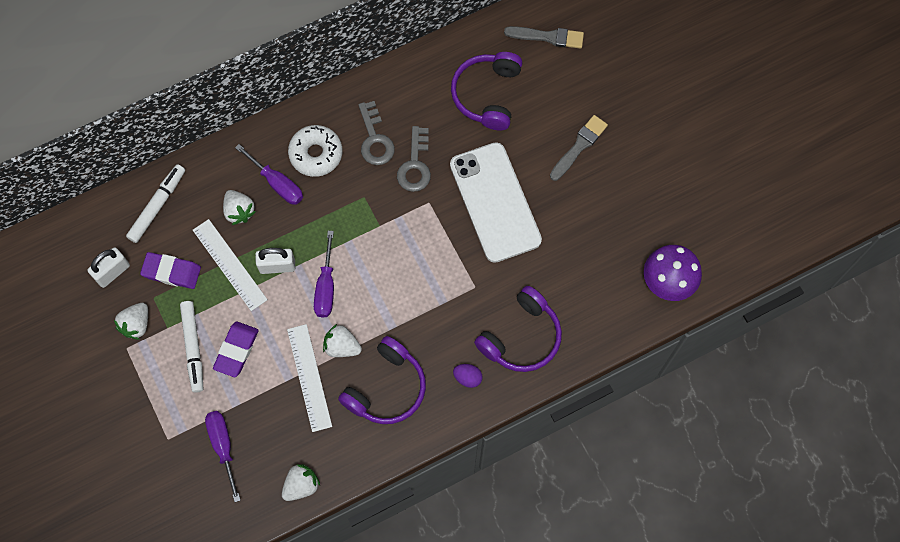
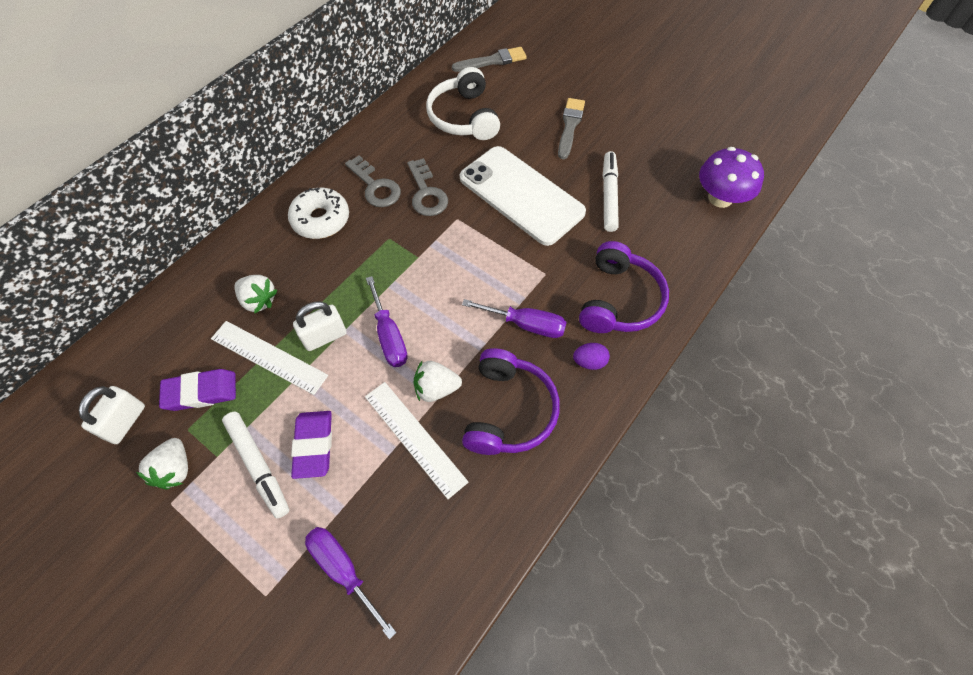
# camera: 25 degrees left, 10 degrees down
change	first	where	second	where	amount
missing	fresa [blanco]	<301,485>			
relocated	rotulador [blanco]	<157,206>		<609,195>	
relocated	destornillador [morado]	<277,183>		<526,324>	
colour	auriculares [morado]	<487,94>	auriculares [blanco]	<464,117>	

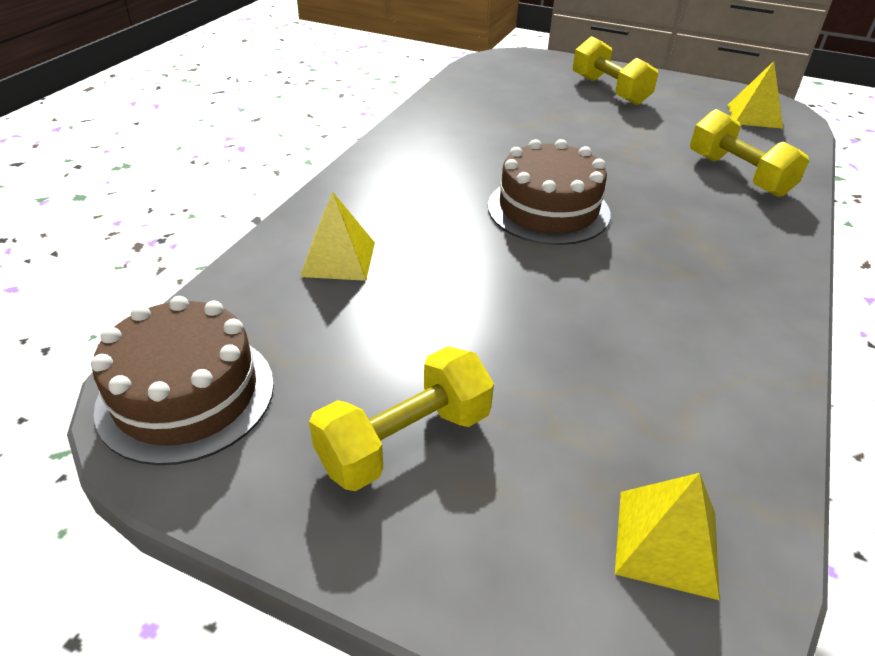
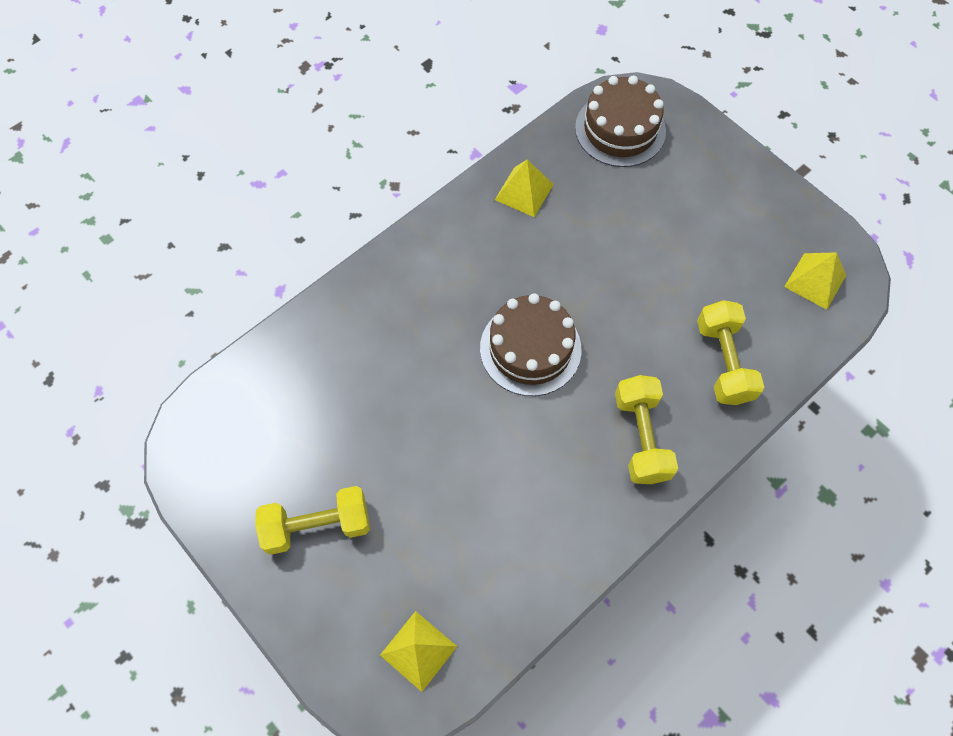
# camera: 25 degrees right, 25 degrees up
change	first	where	second	where	amount
relocated	tarta [marrón]	<186,395>		<620,129>	
relocated	pirámide [amarillo]	<338,259>		<524,191>	
relocated	mancuerna [amarillo]	<609,90>		<641,437>	

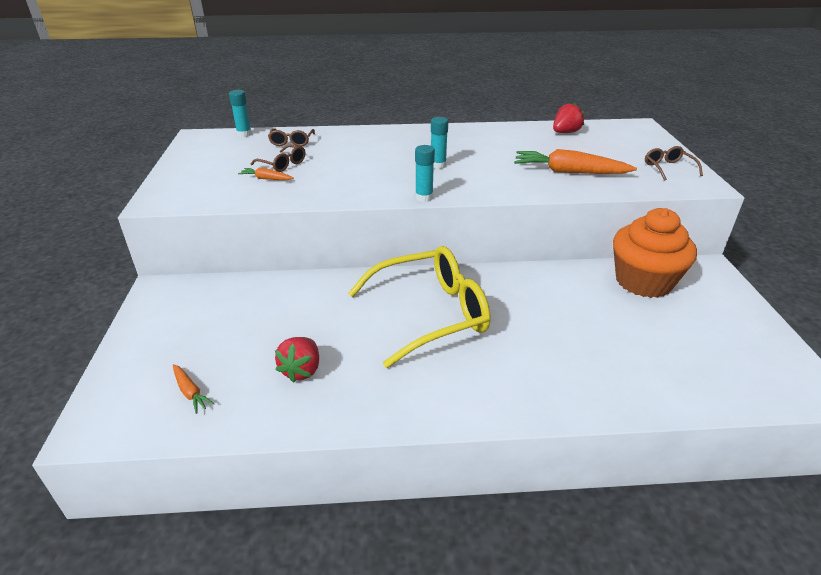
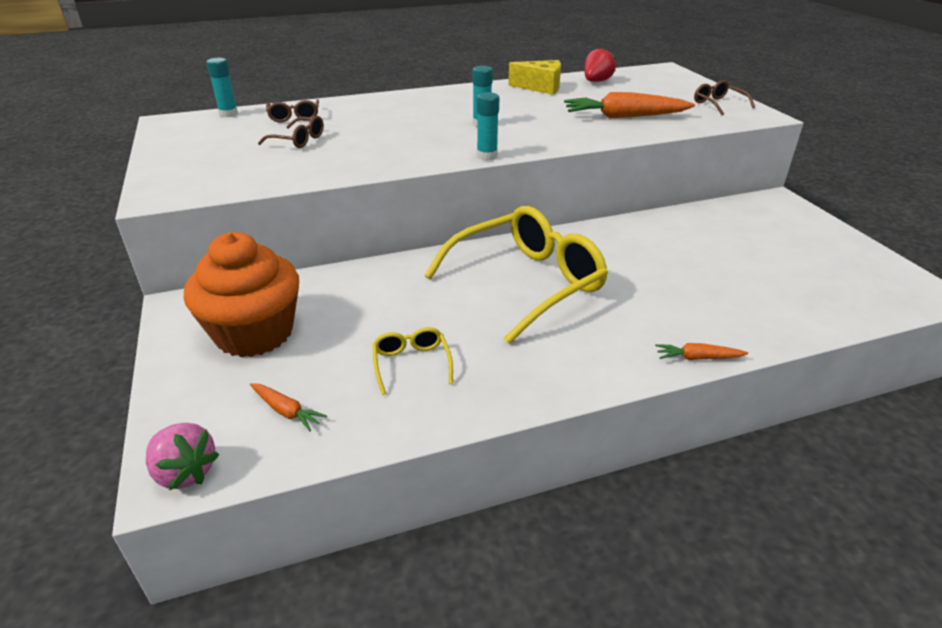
# camera: 15 degrees left, 0 degrees up
change	first	where	second	where	amount
appeared			fresa [rosa]	<185,472>	
appeared			queso [amarillo]	<541,87>	
relocated	zanahoria [naranja]	<266,179>		<697,358>	
relocated	magdalena [naranja]	<643,281>		<254,333>	
exchanged	fresa [rojo]	<301,370>	gafas [amarillo]	<411,364>	

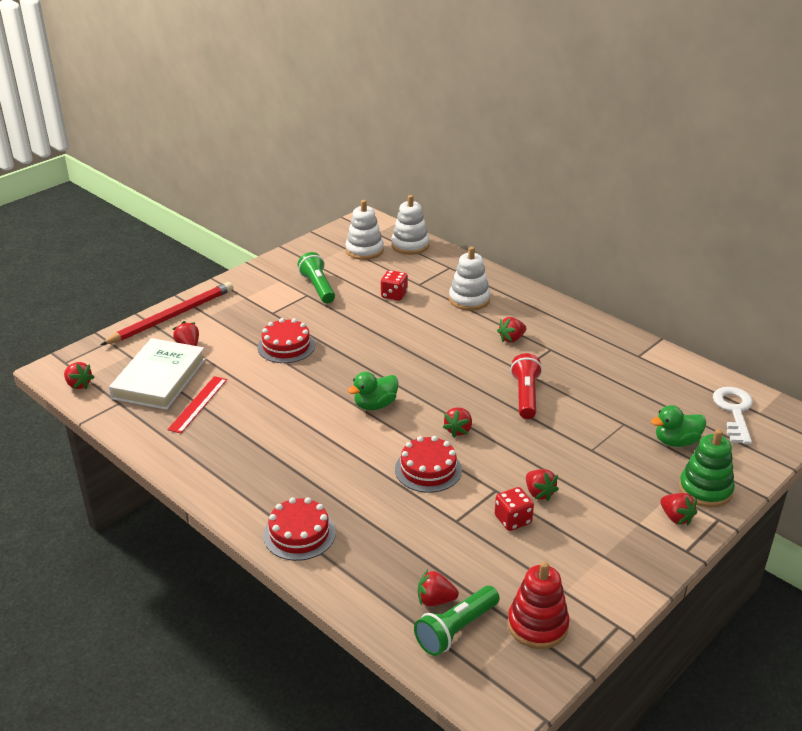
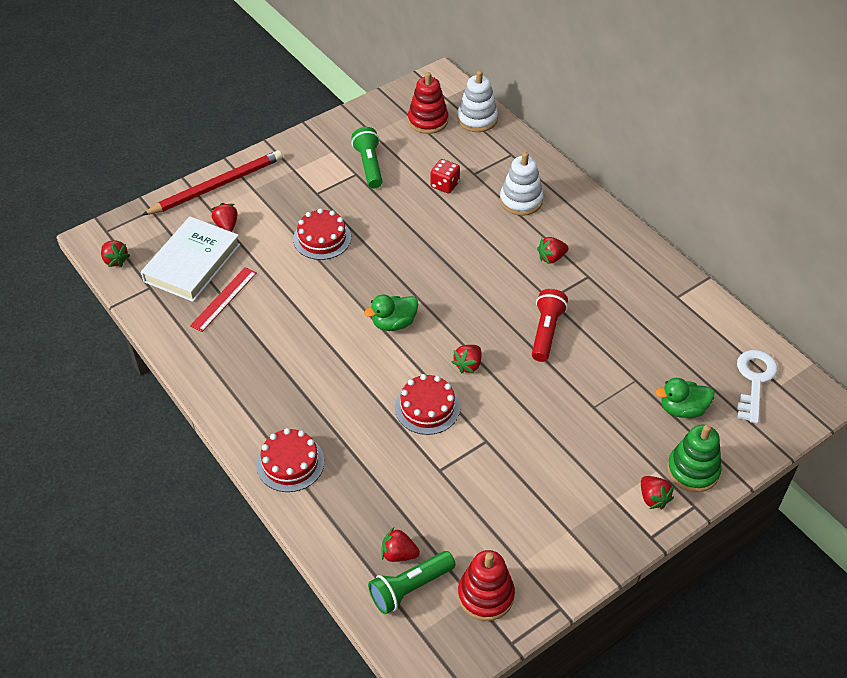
# camera: 10 degrees right, 15 degrees up
change	first	where	second	where	amount
missing	dado [rojo]	<513,520>			
missing	fresa [rojo]	<539,493>			
colour	juguete apilable [blanco]	<364,250>	juguete apilable [rojo]	<428,121>	

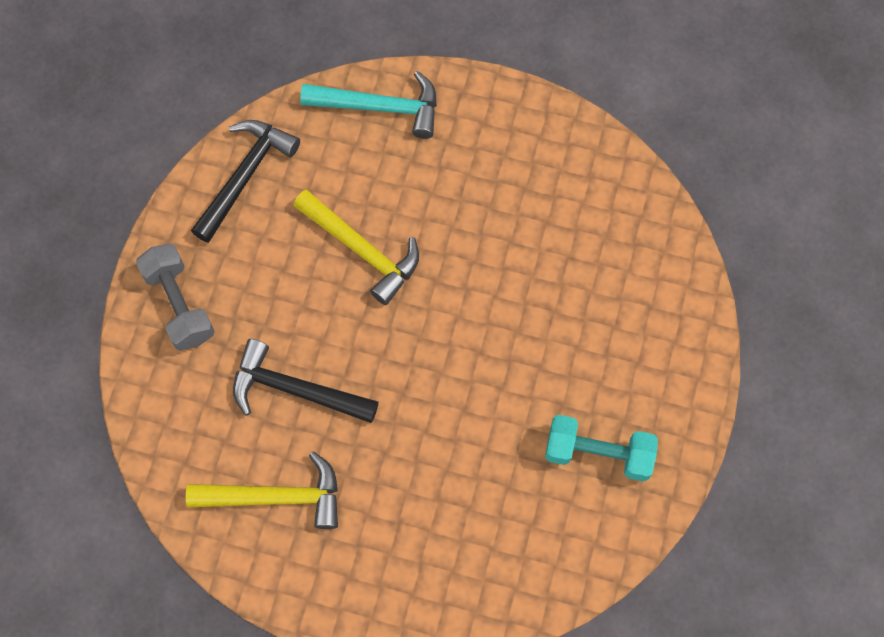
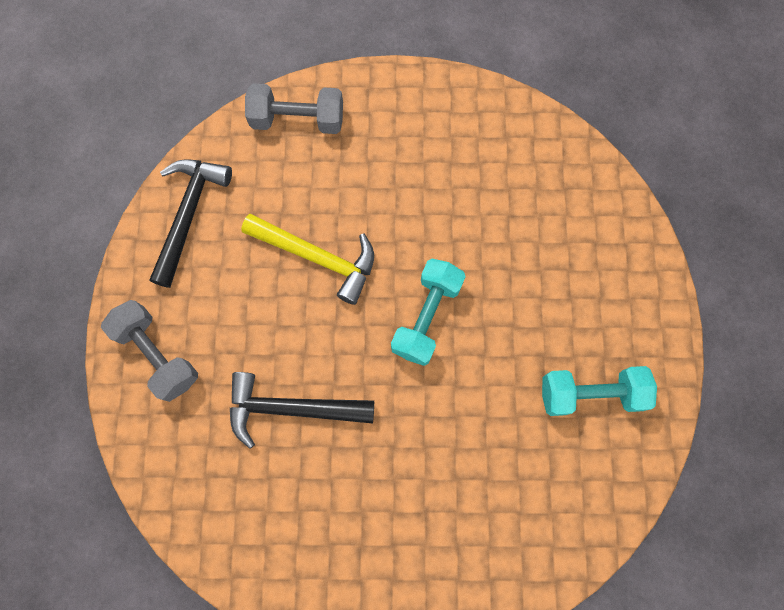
# camera: 15 degrees left, 5 degrees up
change	first	where	second	where	amount
missing	martillo [amarillo]	<276,497>			
appeared			mancuerna [turquesa]	<426,317>	
exchanged	martillo [turquesa]	<380,107>	mancuerna [gris]	<298,120>	

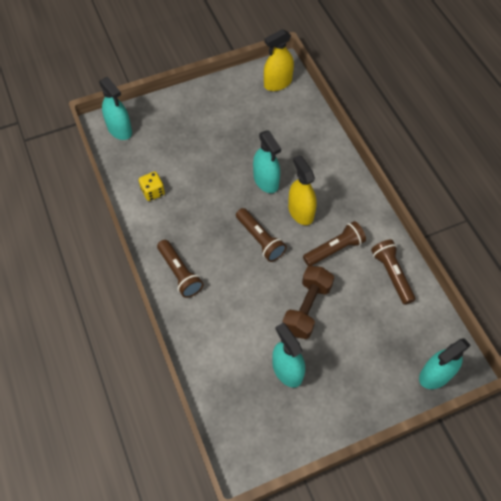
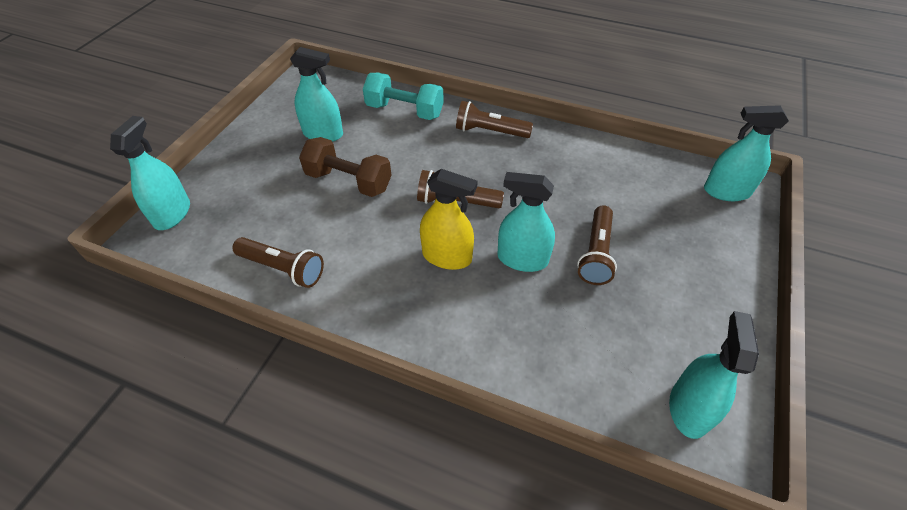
# camera: 135 degrees right, 10 degrees down
change	first	where	second	where	amount
missing	dado [amarillo]	<153,192>			
appeared			mancuerna [turquesa]	<404,111>	
relocated	lámpara de mano [marrón]	<334,249>		<596,253>	
colour	pulverizador [amarillo]	<278,83>	pulverizador [turquesa]	<689,409>	
spun	mancuerna [marrón]	<307,308>		<349,181>	45 degrees counterclockwise

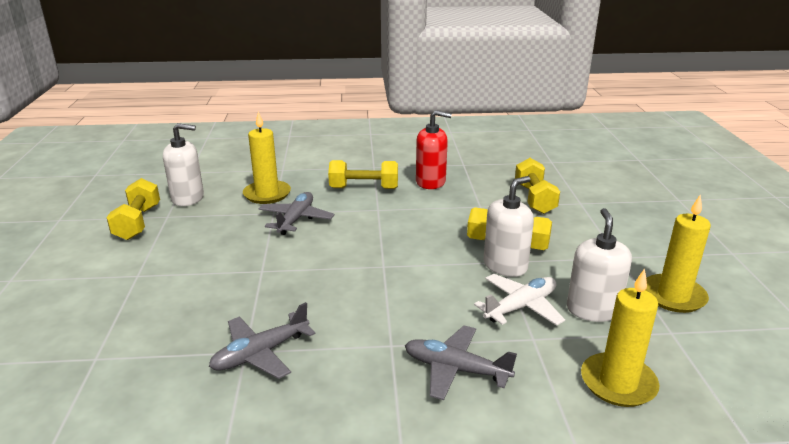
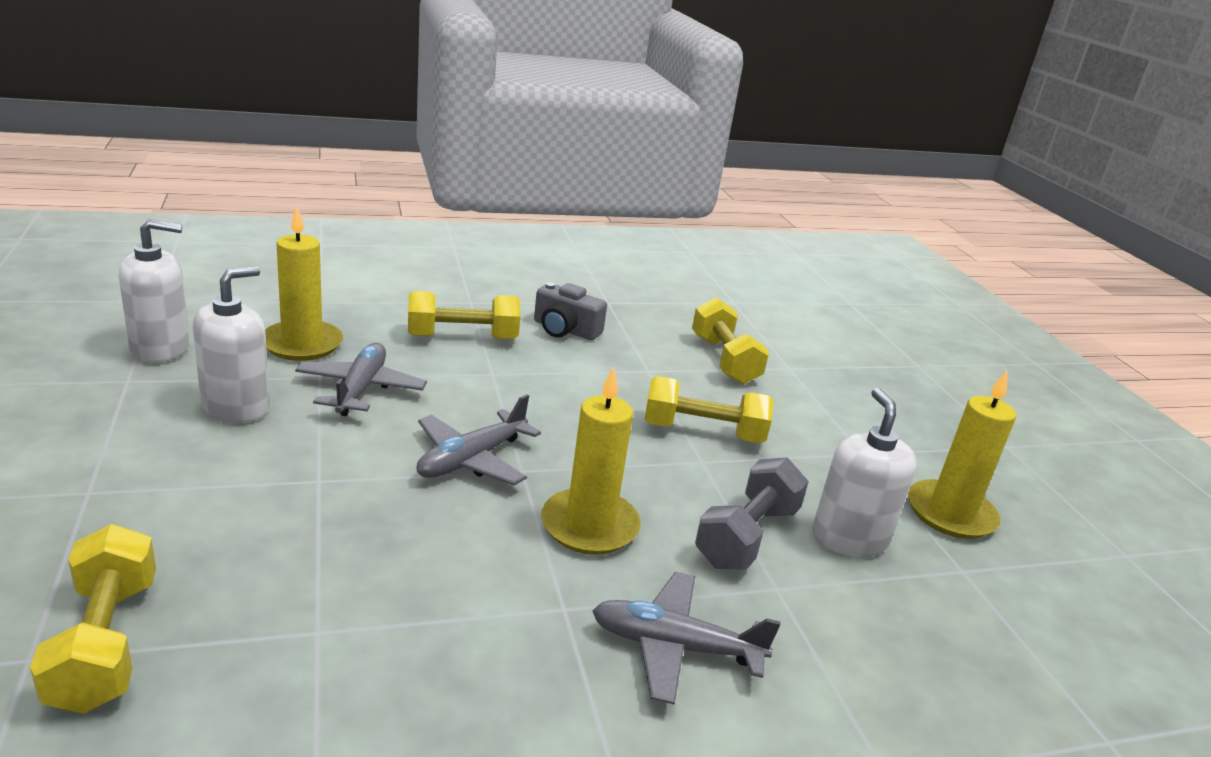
# camera: 15 degrees left, 0 degrees up
change	first	where	second	where	amount
relocated	mancuerna [amarillo]	<138,222>		<105,643>	
relocated	avión [gris]	<260,353>		<472,459>	
relocated	dispensador de jabón [blanco]	<505,266>		<236,406>	
relocated	vela [amarillo]	<618,383>		<589,526>	
exchanged	dispensador de jabón [rojo]	<430,182>	cámara [gris]	<565,330>	
exchanged	avión [blanco]	<520,307>	mancuerna [gris]	<746,536>	

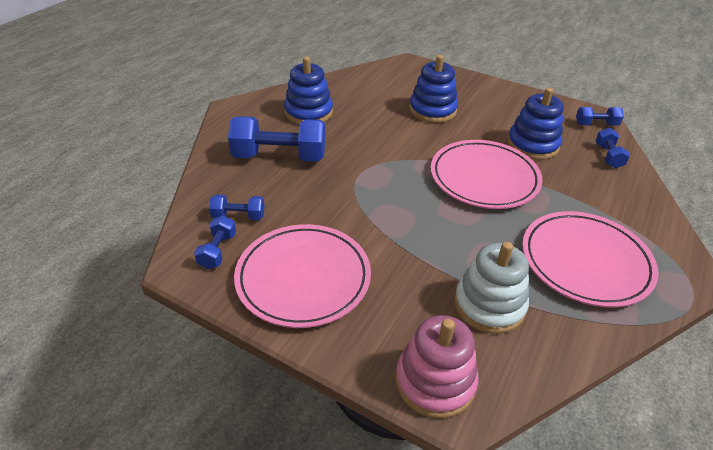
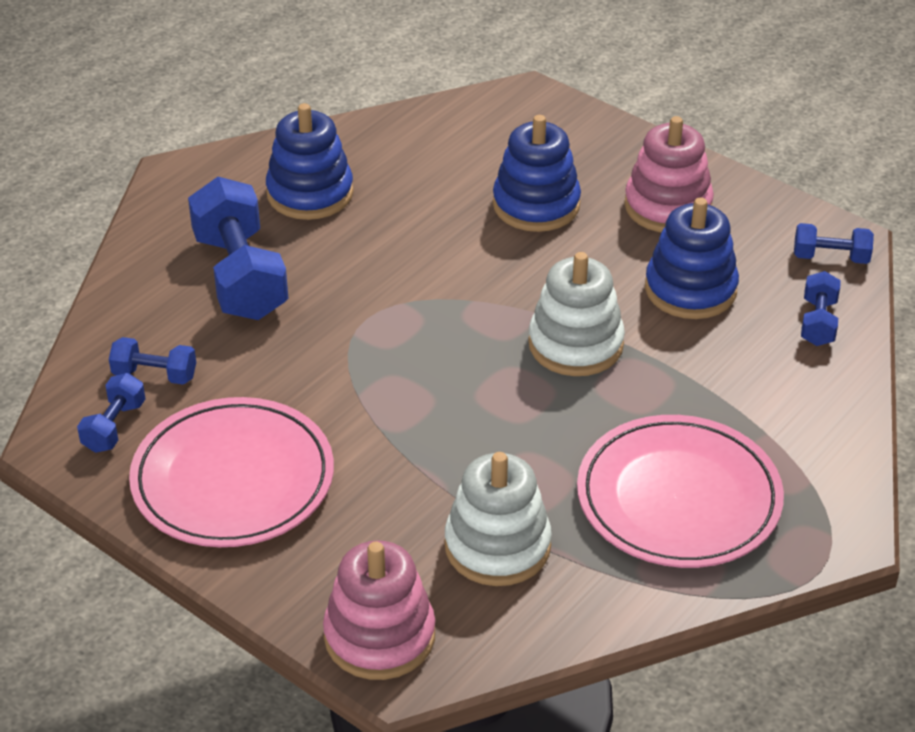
# camera: 10 degrees right, 0 degrees up
change	first	where	second	where	amount
appeared			juguete apilable [rosa]	<668,206>	
exchanged	plato [rosa]	<484,178>	juguete apilable [blanco]	<575,344>	
spun	mancuerna [azul]	<279,157>		<240,276>	60 degrees clockwise

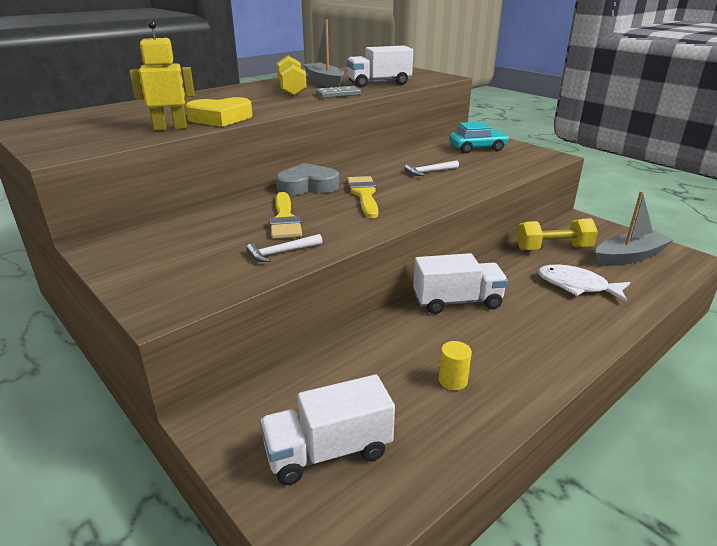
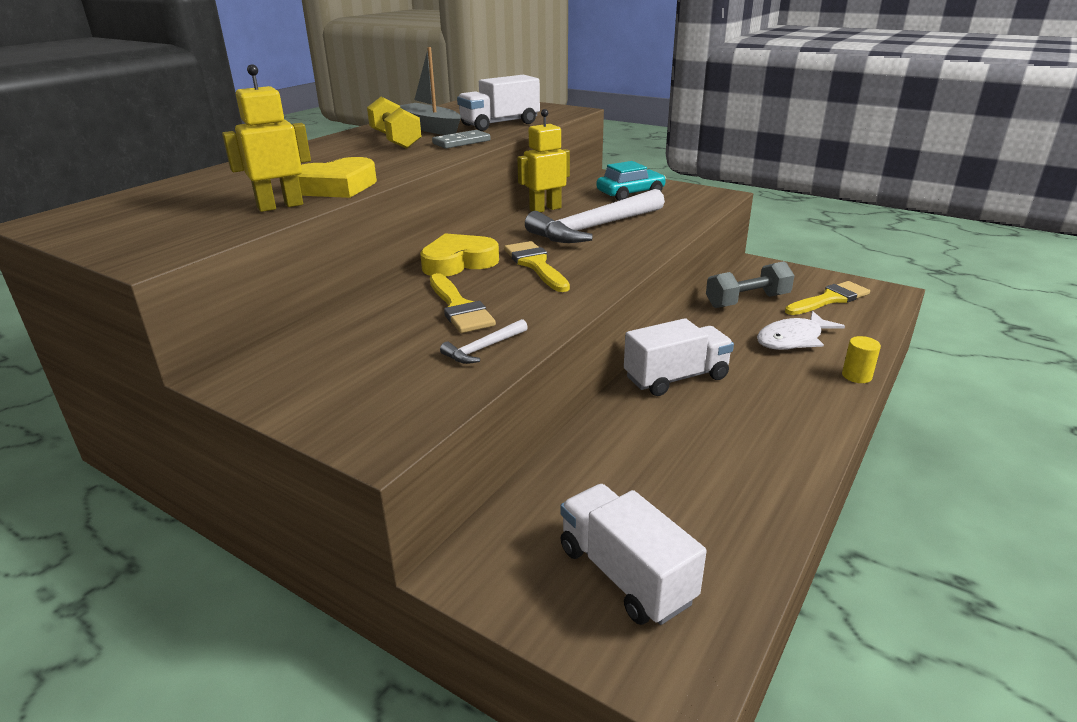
# camera: 15 degrees left, 0 degrees up
change	first	where	second	where	amount
appeared			robot [amarillo]	<545,209>	
relocated	cilindro [amarillo]	<452,380>		<856,376>	
exchanged	barco [gris]	<629,257>	pincel [amarillo]	<830,299>	
colour	corazón [gris]	<307,186>	corazón [amarillo]	<458,262>	
colour	mancuerna [amarillo]	<553,248>	mancuerna [gris]	<747,301>	
spun	camión [blanco]	<328,451>		<625,574>	90 degrees clockwise
spun	pez [blanco]	<576,286>		<793,339>	45 degrees counterclockwise
size	martillo [blanco]	<429,172>		<594,228>	x2.31

